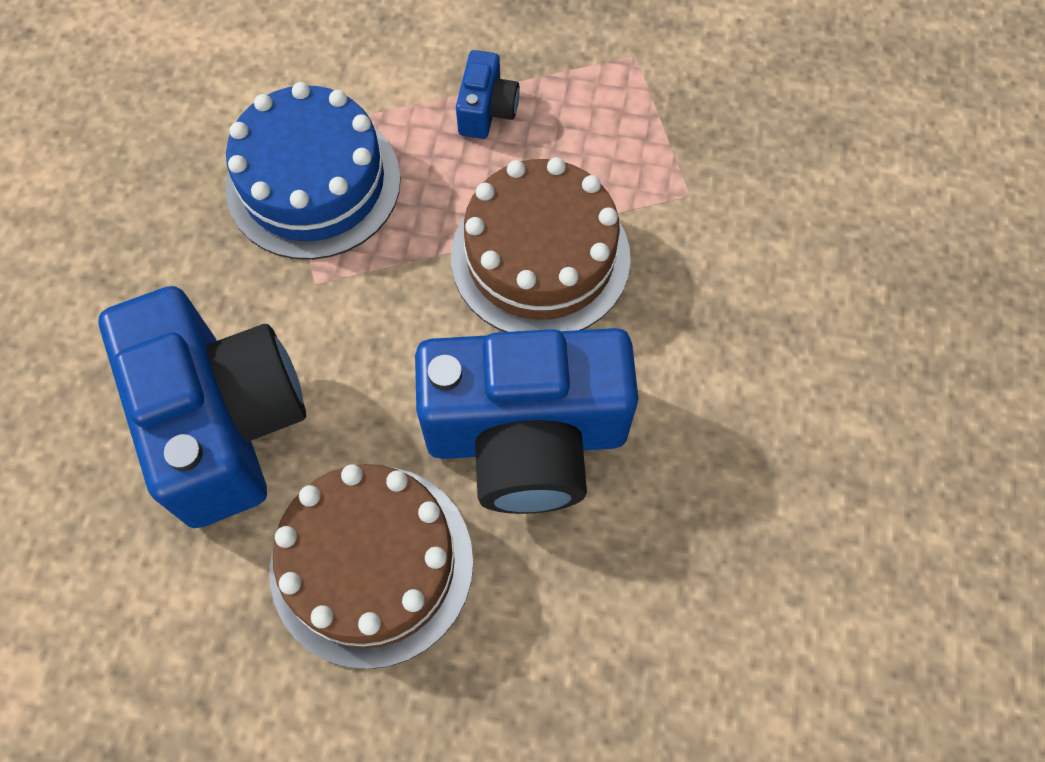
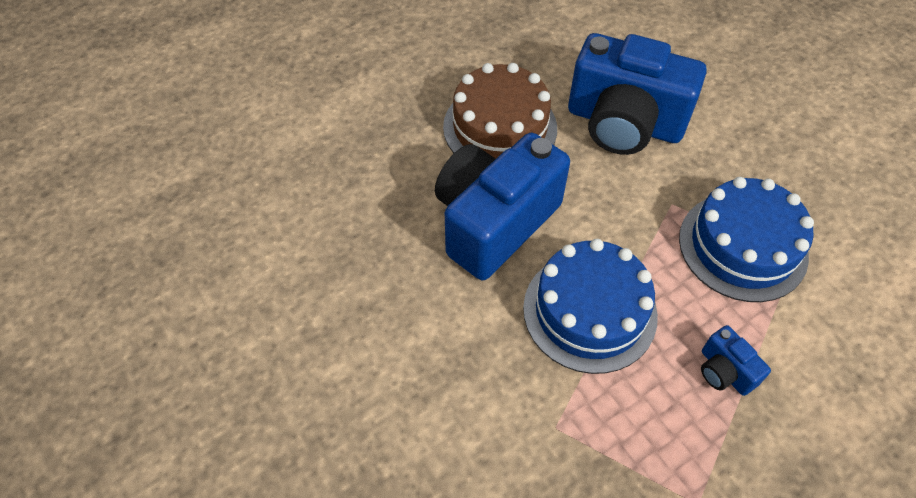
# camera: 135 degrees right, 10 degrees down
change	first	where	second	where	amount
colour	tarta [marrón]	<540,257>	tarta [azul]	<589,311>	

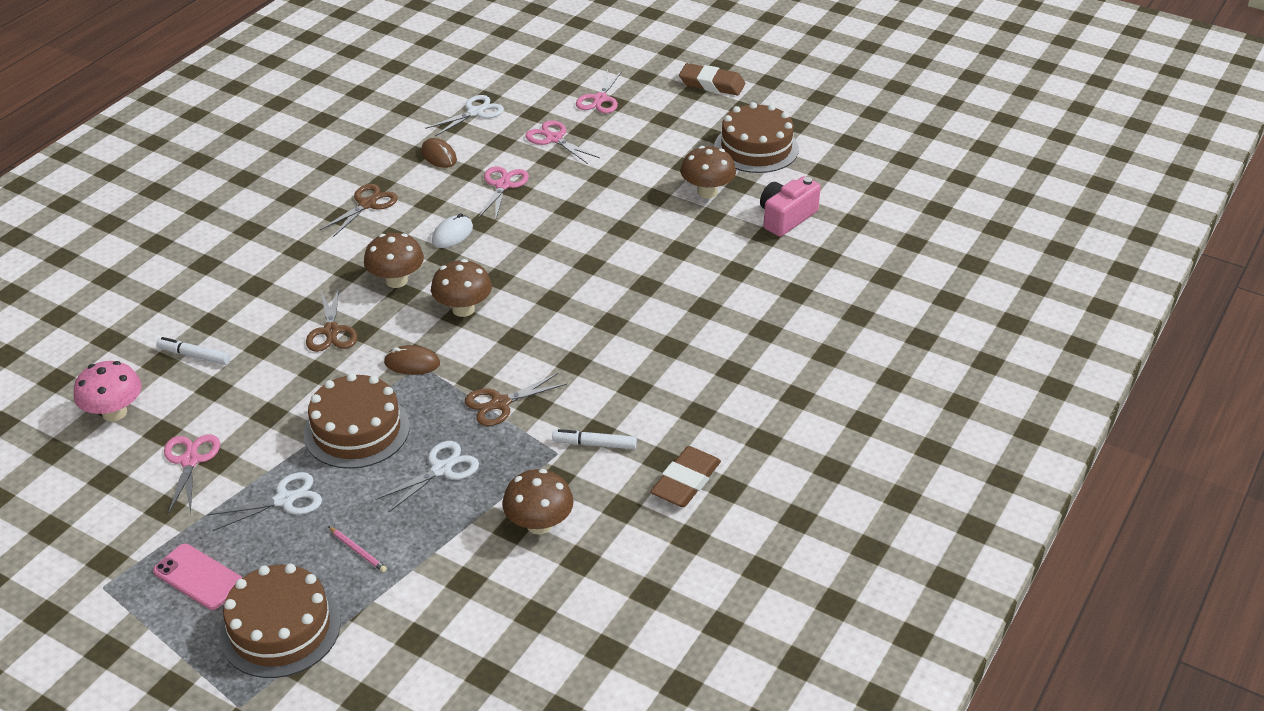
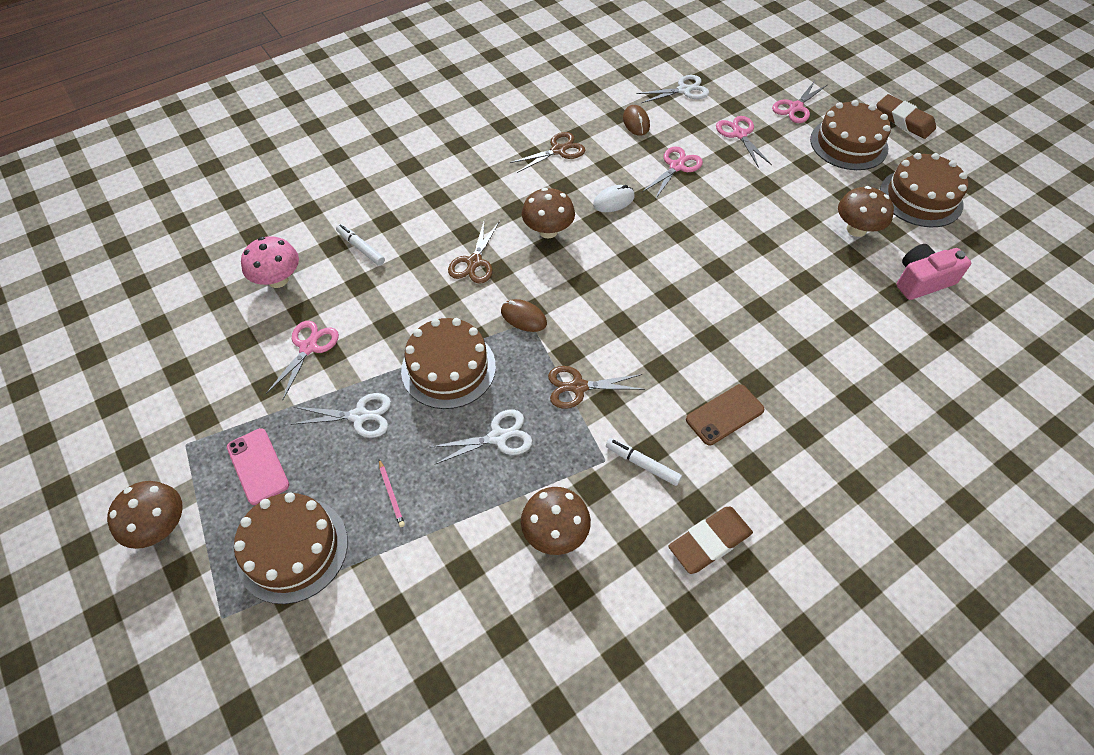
# camera: 25 degrees right, 15 degrees up
change	first	where	second	where	amount
appeared			móvil [marrón]	<724,415>	
appeared			tarta [marrón]	<848,144>	
relocated	seta [marrón]	<463,309>		<160,527>	

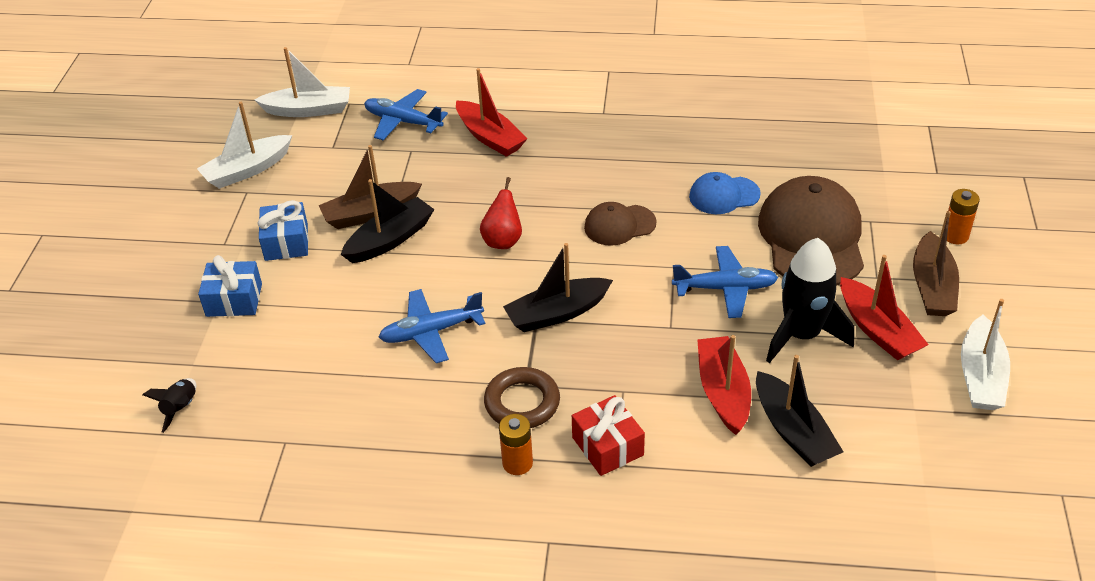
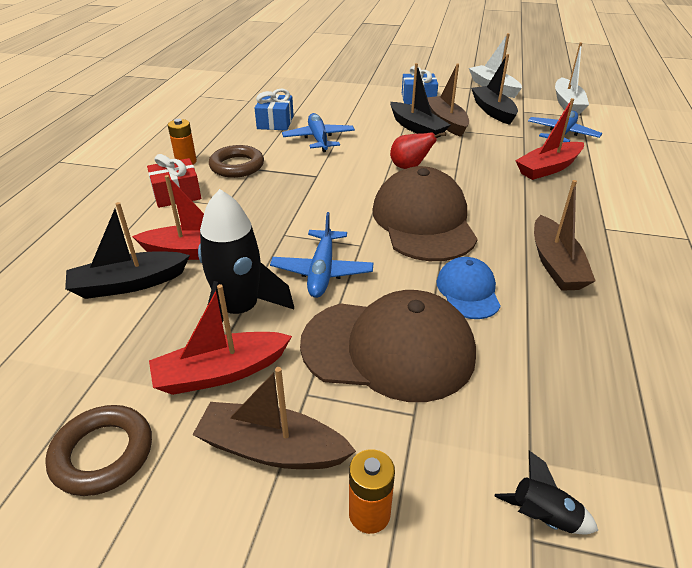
# camera: 95 degrees right, 5 degrees down
change	first	where	second	where	amount
appeared			barco [marrón]	<555,264>	
relocated	cohete [negro]	<180,408>		<543,517>	
relocated	regalo [azul]	<234,300>		<275,122>	
relocated	barco [negro]	<557,313>		<493,111>	
exchanged	barco [blanco]	<980,376>	anillo [marrón]	<103,454>	
size	gorra [marrón]	<619,225>		<423,221>	x1.91

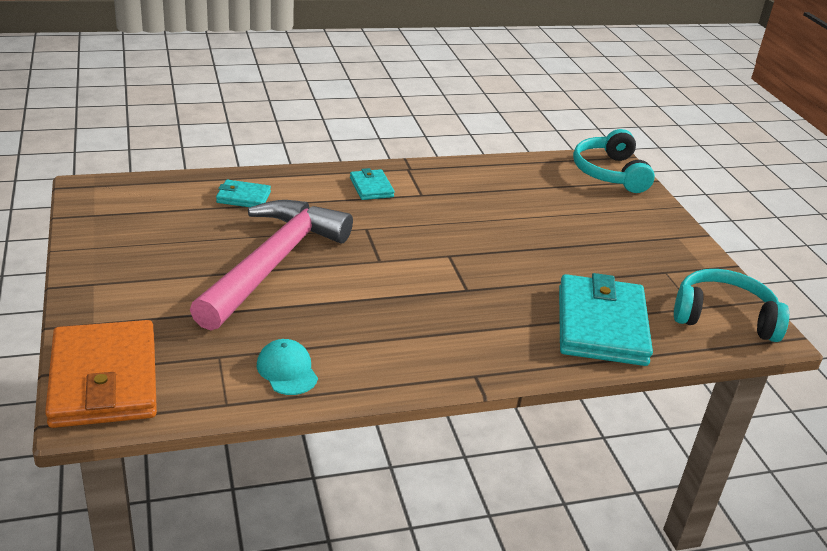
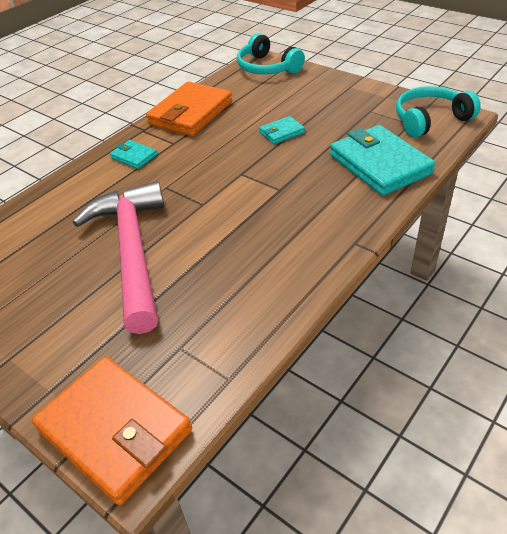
# camera: 30 degrees left, 10 degrees up
change	first	where	second	where	amount
missing	gorra [turquesa]	<287,370>			
appeared			cartera [naranja]	<190,113>	
relocated	cartera [turquesa]	<243,197>		<281,132>	

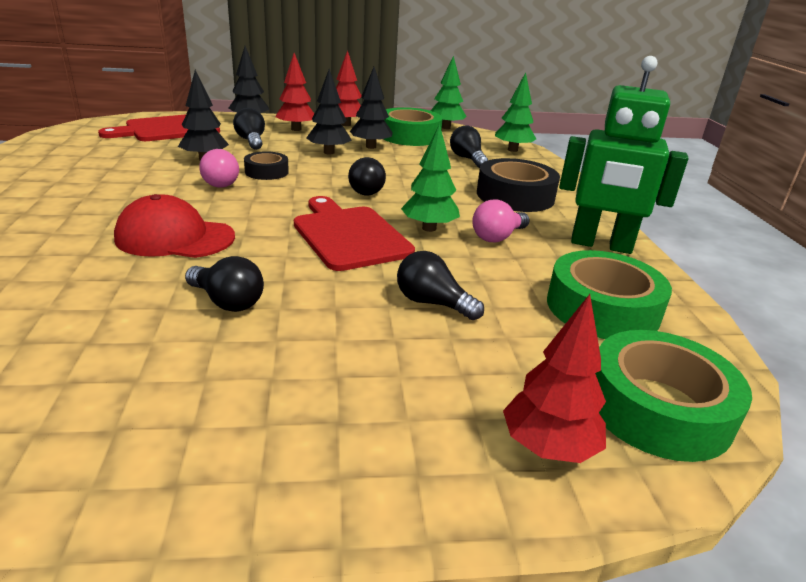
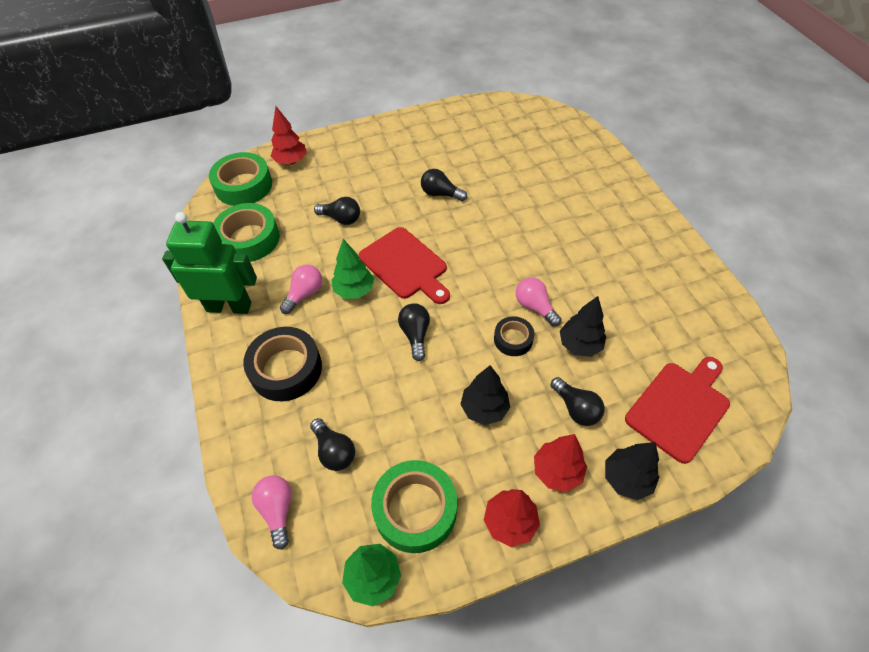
# camera: 170 degrees right, 25 degrees up
change	first	where	second	where	amount
missing	gorra [rojo]	<175,237>			
missing	árbol [negro]	<370,147>			
exchanged	árbol [verde]	<512,150>	bombilla [rosa]	<277,510>	

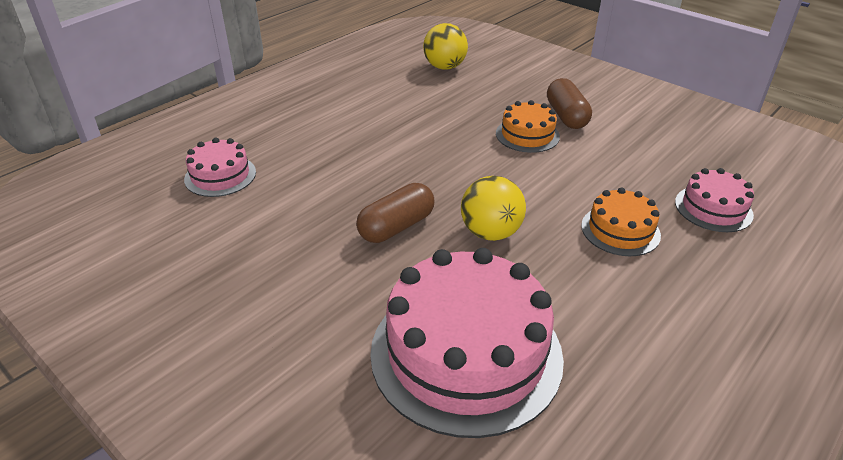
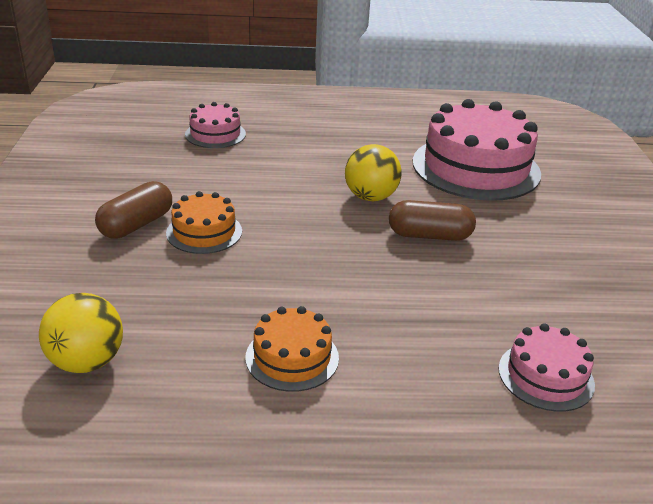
# camera: 135 degrees left, 5 degrees down
change	first	where	second	where	amount
relocated	tarta [naranja]	<620,230>		<292,357>	

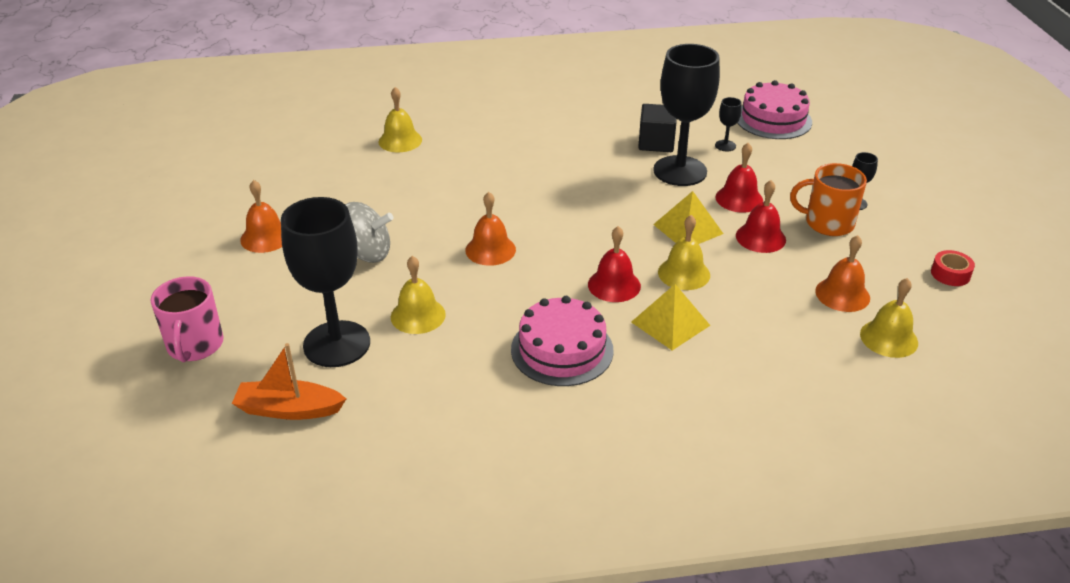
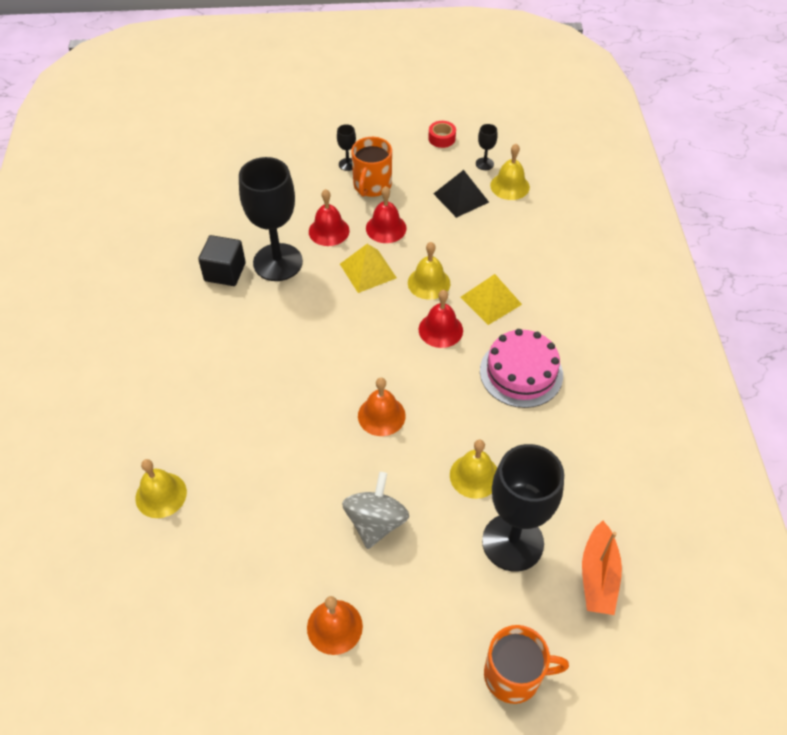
# camera: 85 degrees left, 15 degrees up
change	first	where	second	where	amount
missing	tarta [rosa]	<773,119>			
relocated	copa [negro]	<725,146>		<484,164>	
exchanged	campana [naranja]	<842,294>	pirámide [negro]	<461,198>	
colour	taza [rosa]	<195,345>	taza [naranja]	<514,675>	

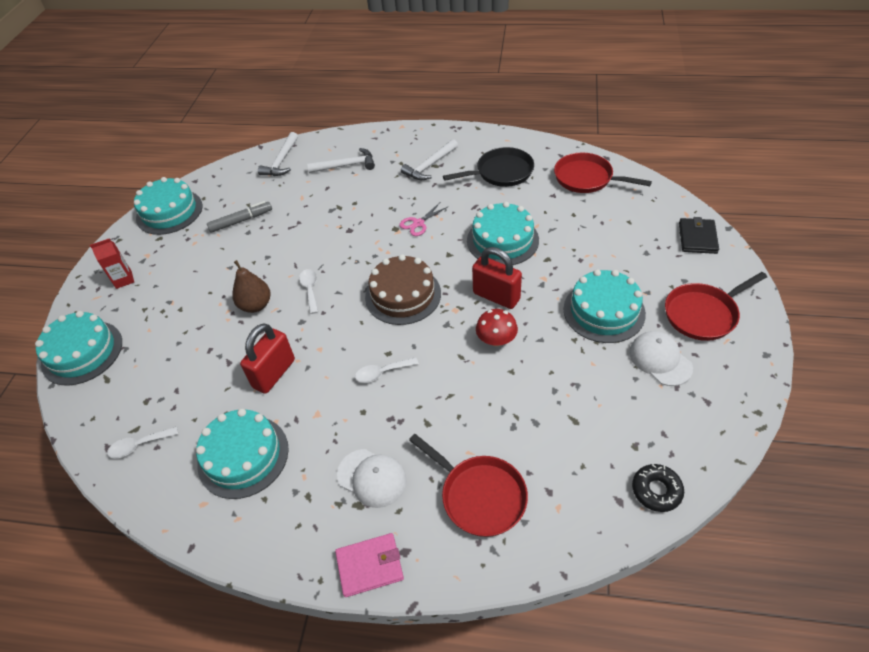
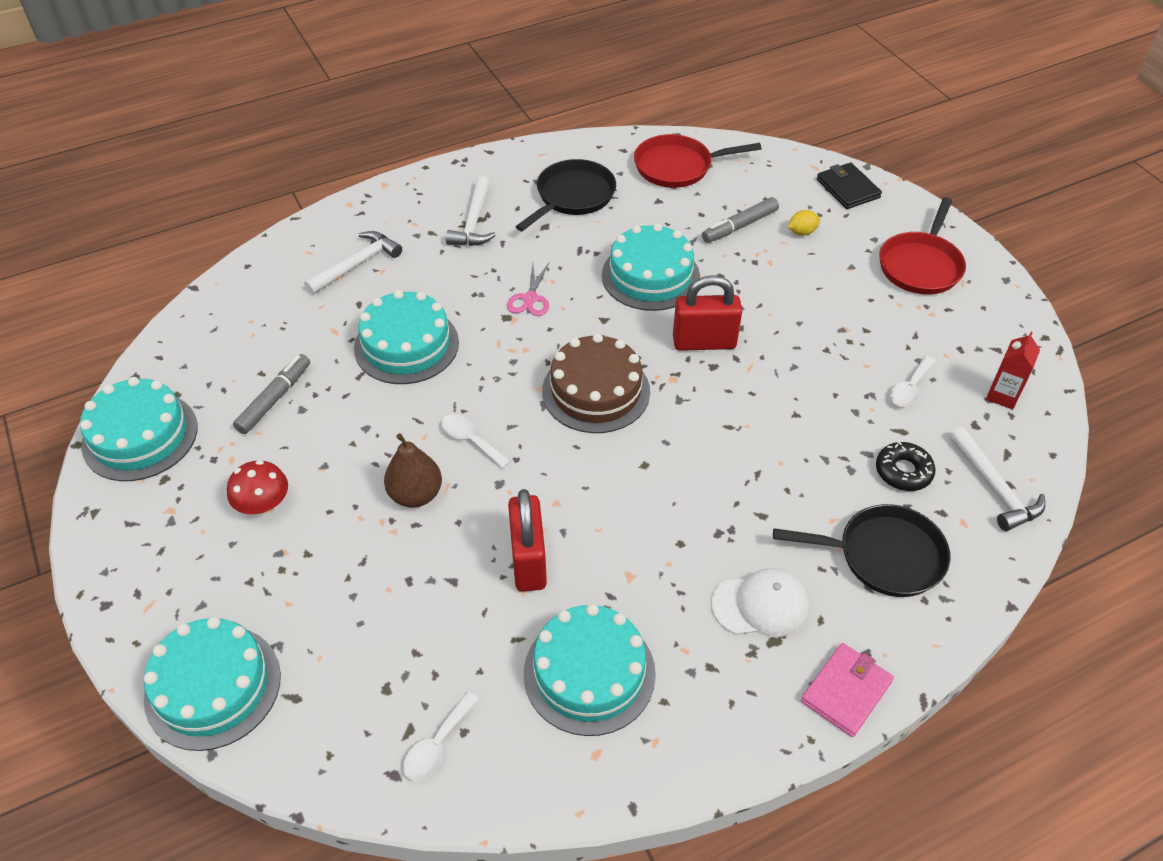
# camera: 40 degrees left, 0 degrees up
change	first	where	second	where	amount
missing	gorra [blanco]	<660,360>			
appeared			rotulador [gris]	<739,226>	
appeared			limón [amarillo]	<802,232>	
relocated	cartón de leche [rojo]	<124,280>		<1002,395>	
relocated	martillo [blanco]	<282,161>		<995,487>	
relocated	cuchara [blanco]	<382,373>		<910,388>	
relocated	seta [rojo]	<496,340>		<263,504>	
relocated	tarta [turquesa]	<604,311>		<406,345>	
relocated	rosquilla [negro]	<656,490>		<903,471>	
colour	sartén [rojo]	<479,496>	sartén [negro]	<883,556>	

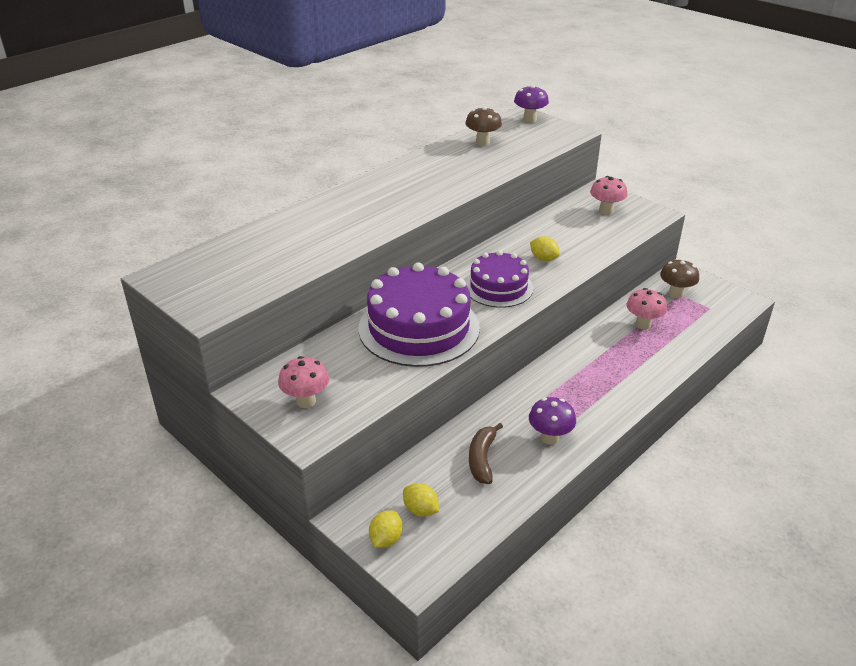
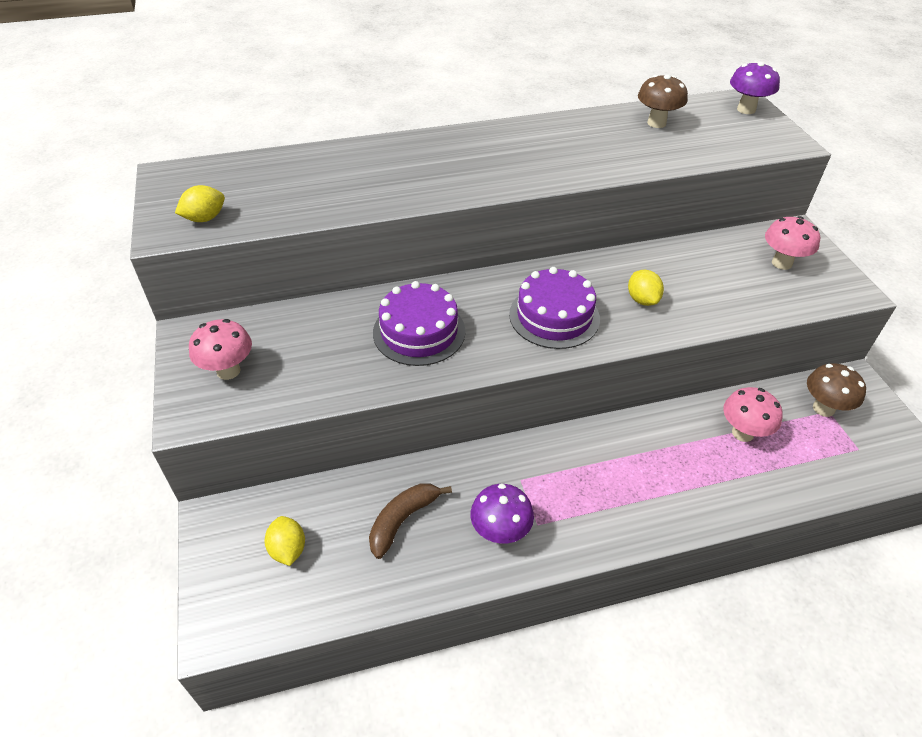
# camera: 30 degrees right, 10 degrees up
change	first	where	second	where	amount
relocated	limón [amarillo]	<386,539>		<205,218>	
size	tarta [morado]	<419,328>		<419,332>	x0.61

